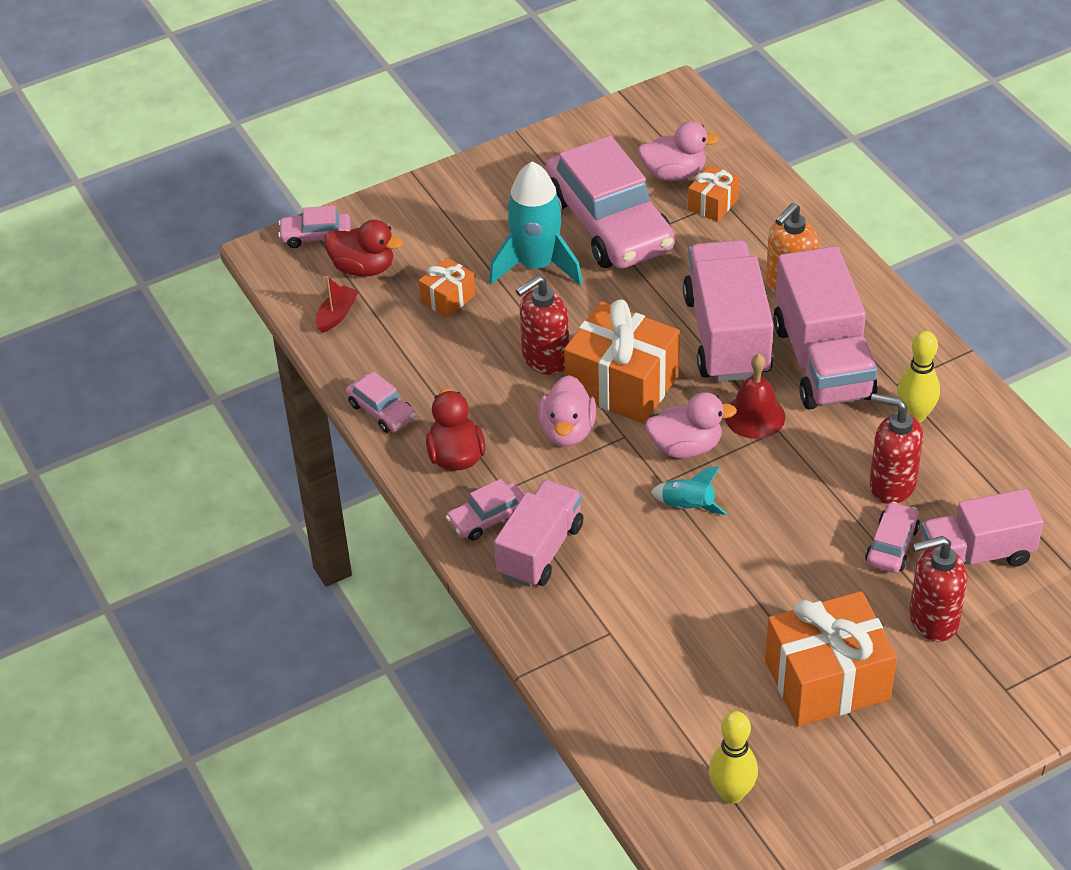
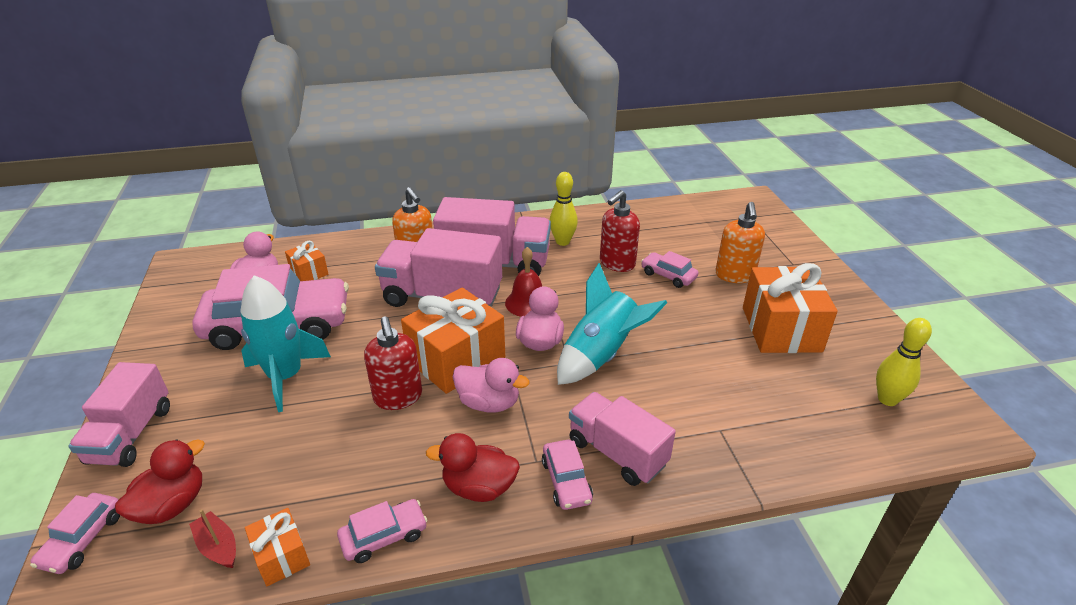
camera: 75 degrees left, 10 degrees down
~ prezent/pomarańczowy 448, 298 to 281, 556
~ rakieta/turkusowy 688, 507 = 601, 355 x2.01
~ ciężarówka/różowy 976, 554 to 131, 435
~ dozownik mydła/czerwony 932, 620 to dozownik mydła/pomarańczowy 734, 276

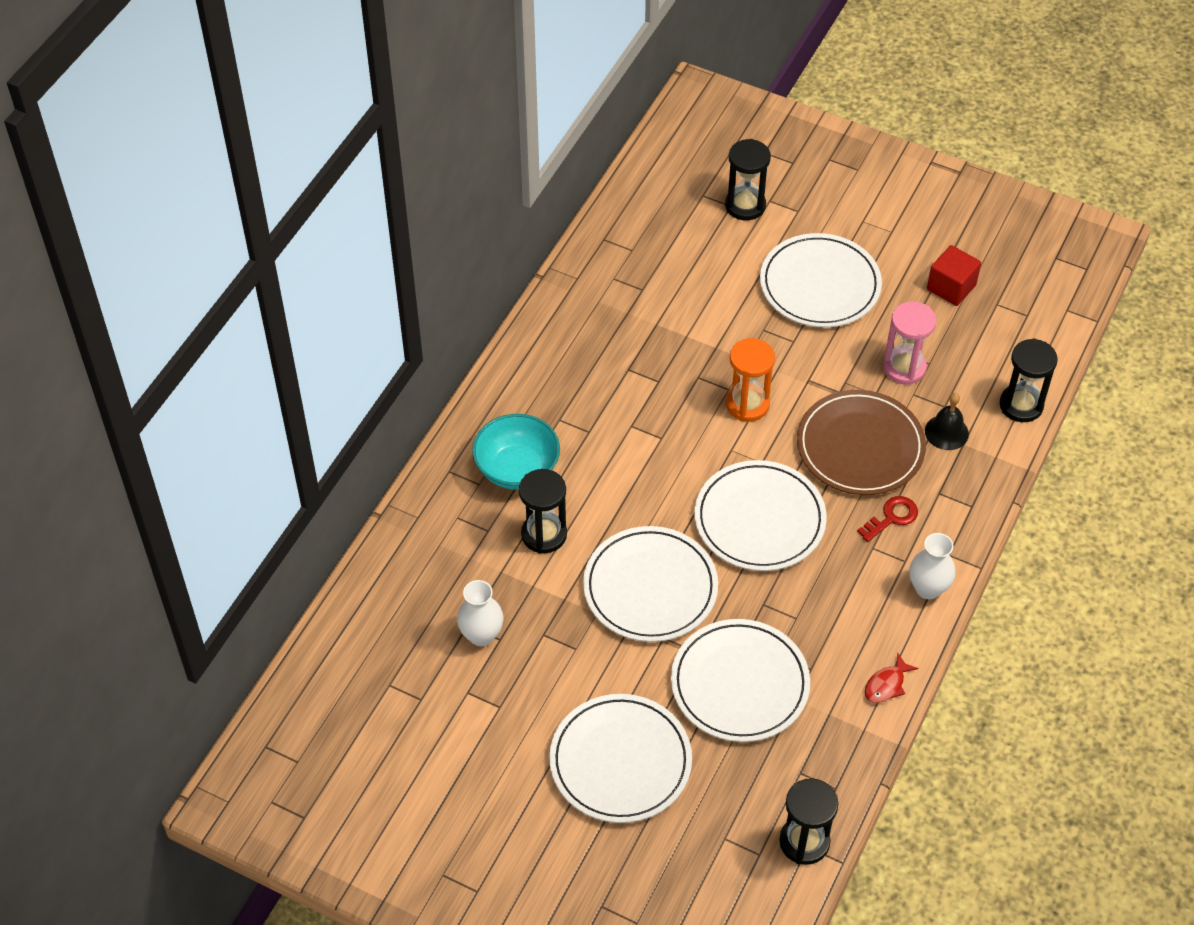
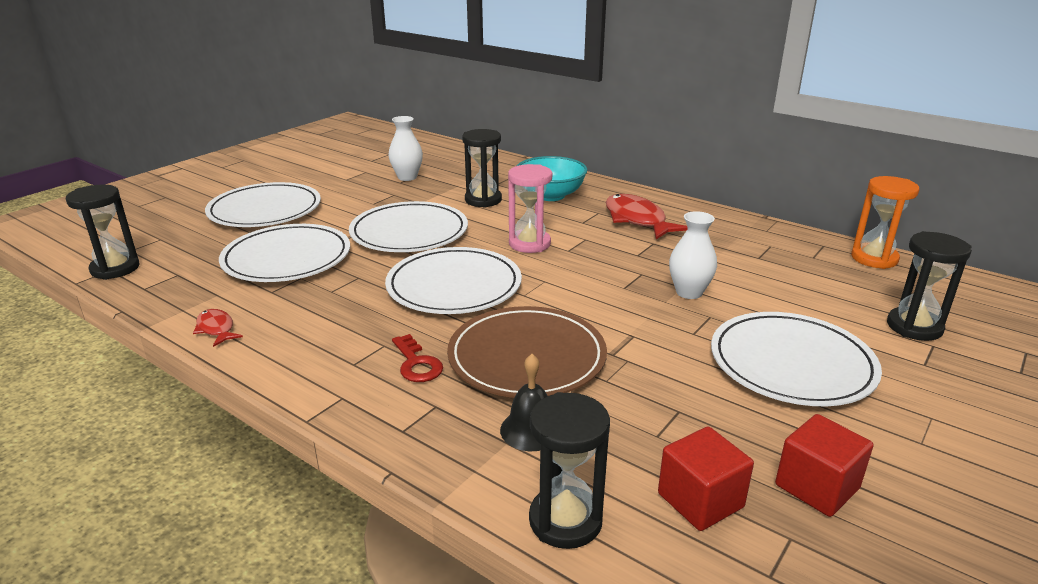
camera: 100 degrees right, 25 degrees down
~ klepsydra/różowy 904, 368 to 529, 244
~ klepsydra/pomarańczowy 747, 404 to 874, 258
~ wazon/biały 928, 588 to 689, 292
+ ryba/czerwony 637, 220
+ sześcian/czerwony 700, 500

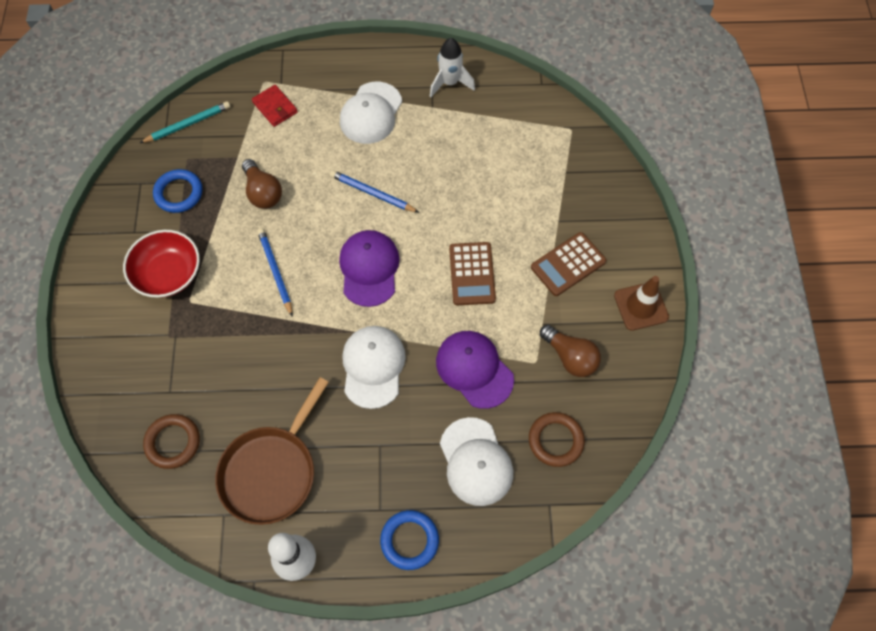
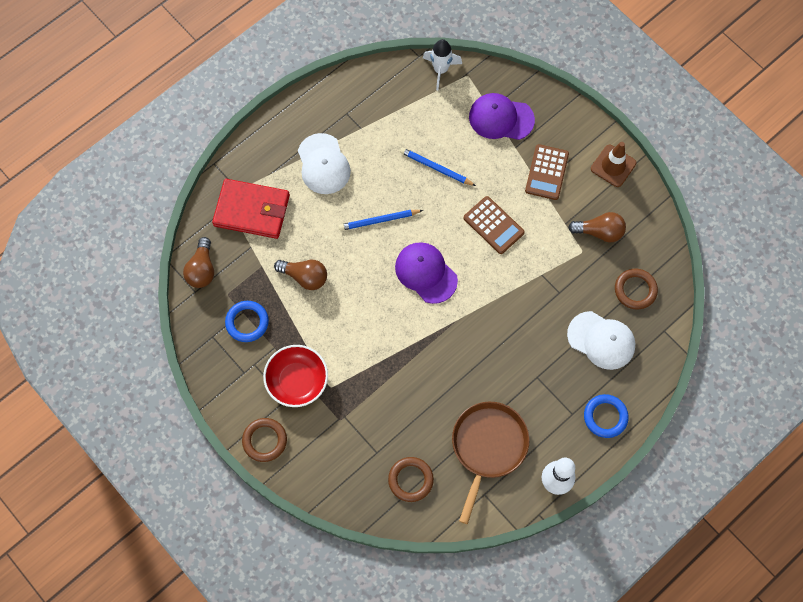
camera: 40 degrees left, 5 degrees up
~ rakieta/biały 450, 83 to 440, 70
~ portfel/czerwony 275, 107 = 252, 210 x1.90
~ ołówek/turkusowy 188, 124 to żarówka/brązowy 202, 269
~ ołówek/niebieski 275, 271 to 436, 168
- czapka/biały 373, 366
~ czapka/fioletowy 474, 369 to 501, 118
~ patelnia/brązowy 271, 472 = 488, 446 150 degrees counterclockwise
+ pierścień/brązowy 264, 440

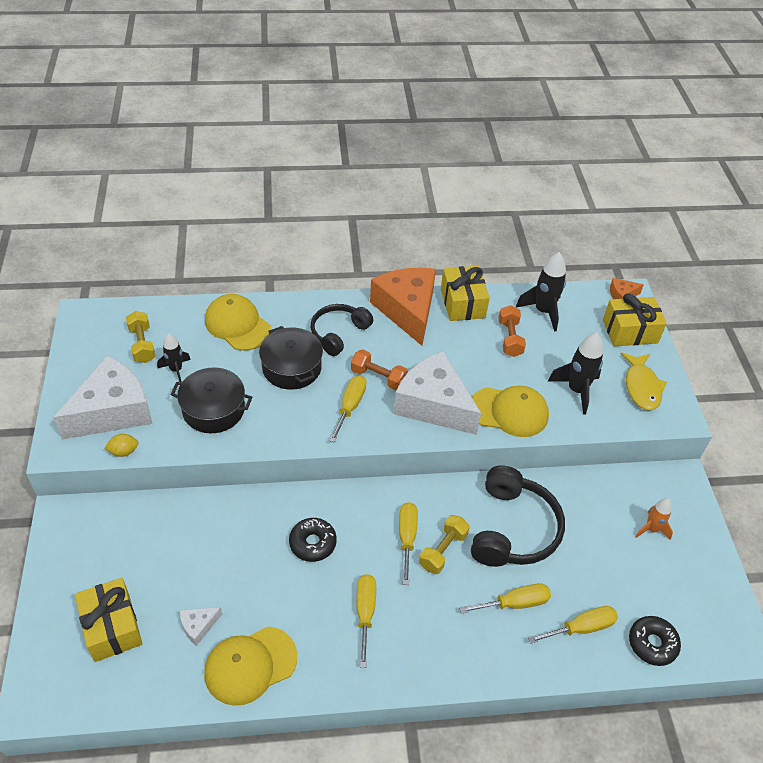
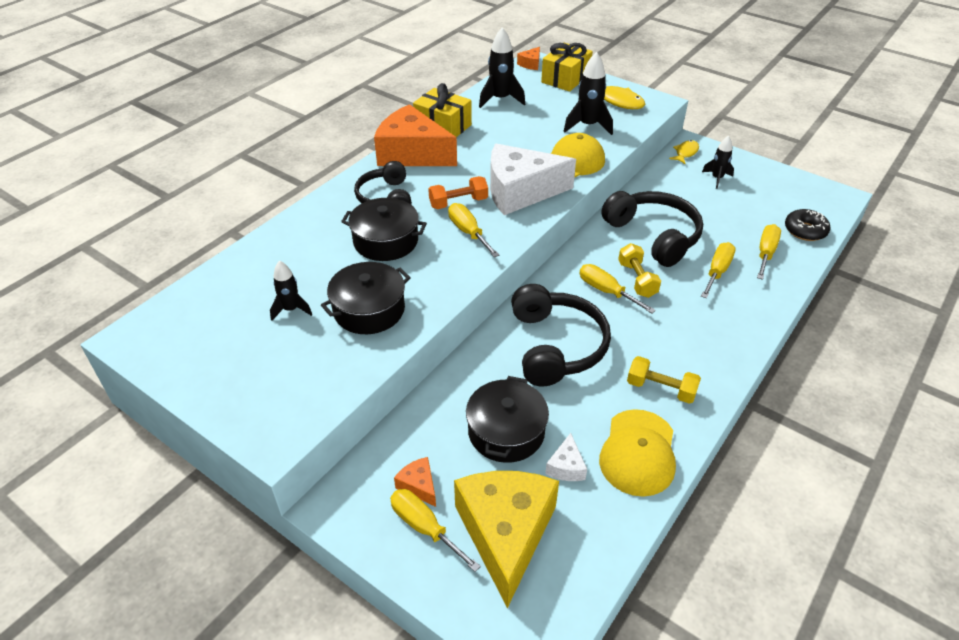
camera: 45 degrees left, 5 degrees down
- czapka/żółty 238, 325
- hantel/pomarańczowy 510, 338
~ hantel/żółty 142, 344 to 661, 389
- ser/biały 113, 411
- cytryna/żółty 124, 451
~ rakieta/pomarańczowy 651, 529 to rakieta/czarny 717, 178
~ donut/czarny 312, 543 to słuchawki/czarny 556, 346
~ śrubokręt/żółty 365, 613 to 425, 527
~ prezent/żółty 112, 627 to ser/żółty 505, 533
+ ryba/żółty 685, 153
+ garnek/czarny 506, 432
+ ser/pomarańczowy 418, 486

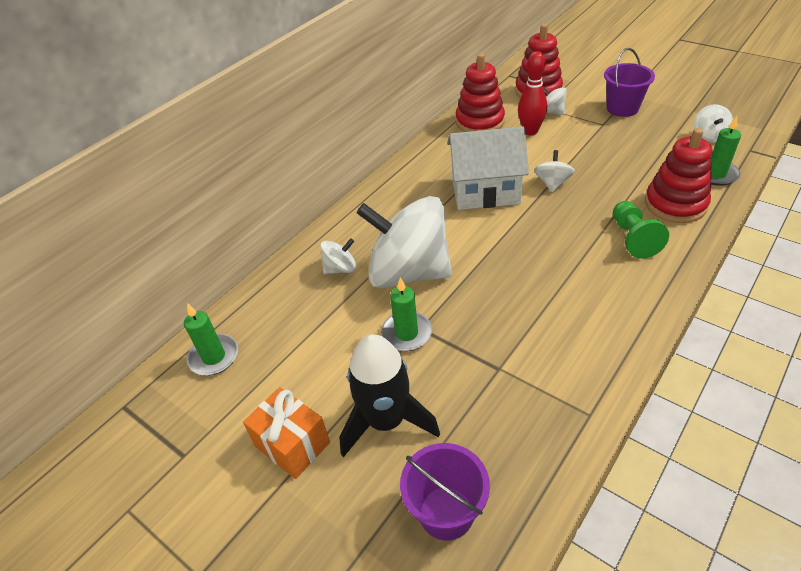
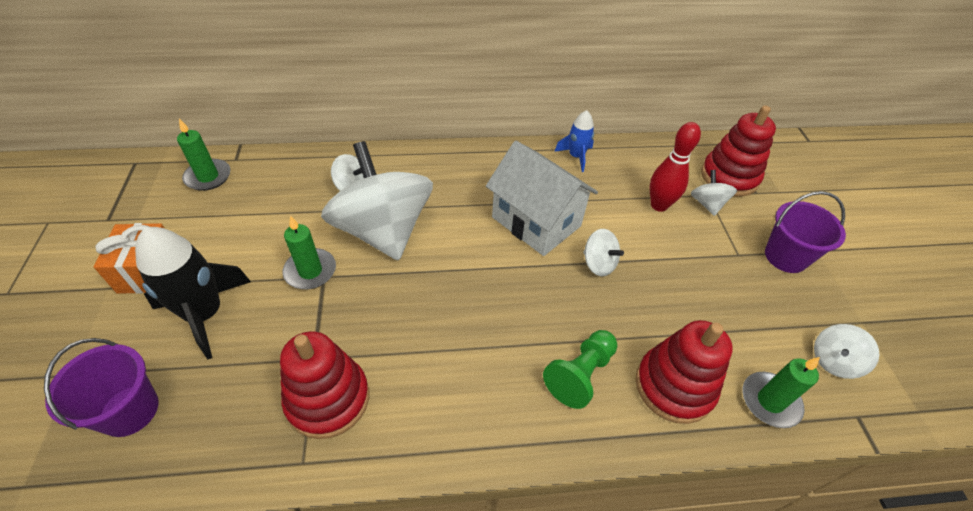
camera: 40 degrees right, 5 degrees up
~ zabawka nakładanka/czerwony 480, 122 to 328, 399
~ bączek/biały 552, 183 = 598, 264 75 degrees clockwise
+ rakieta/niebieski 576, 156

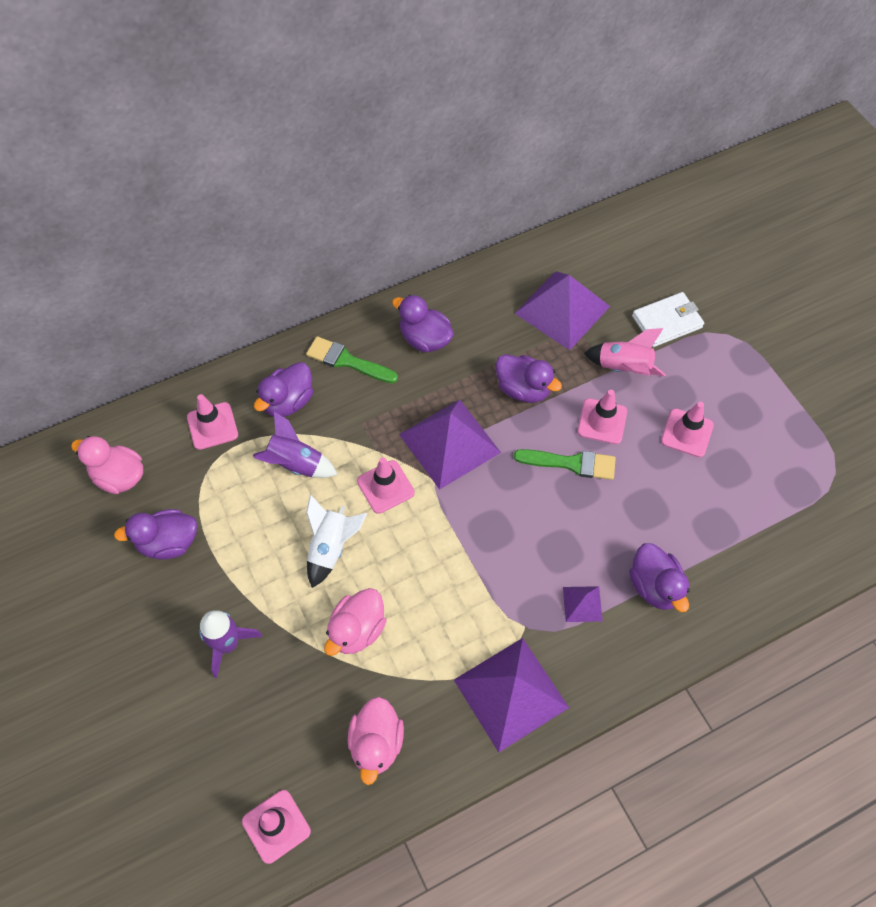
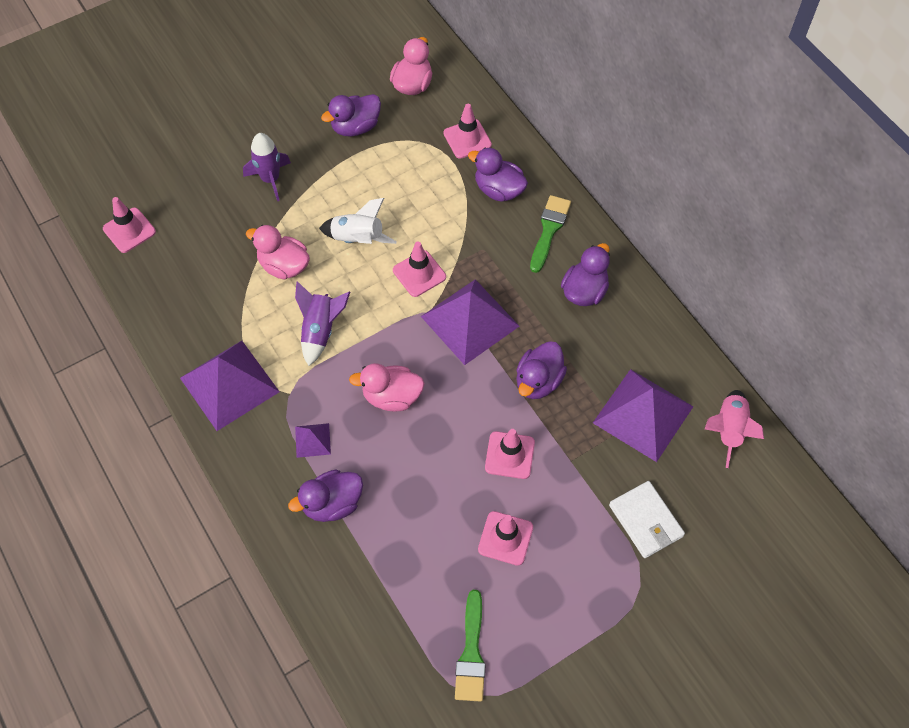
camera: 85 degrees right, 0 degrees up
~ rakieta/różowy 624, 368 to 728, 430
~ rakieta/fioletowy 295, 464 to 320, 330
~ pędzel/zielony 570, 463 to 471, 652
~ kaczka/fioletowy 168, 543 = 355, 127 105 degrees counterclockwise
~ kaczka/różowy 376, 743 to 392, 397

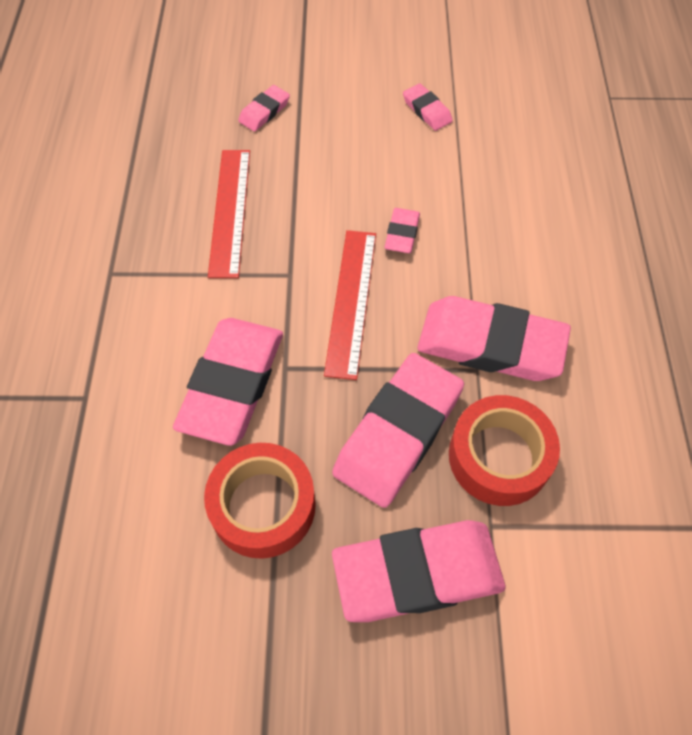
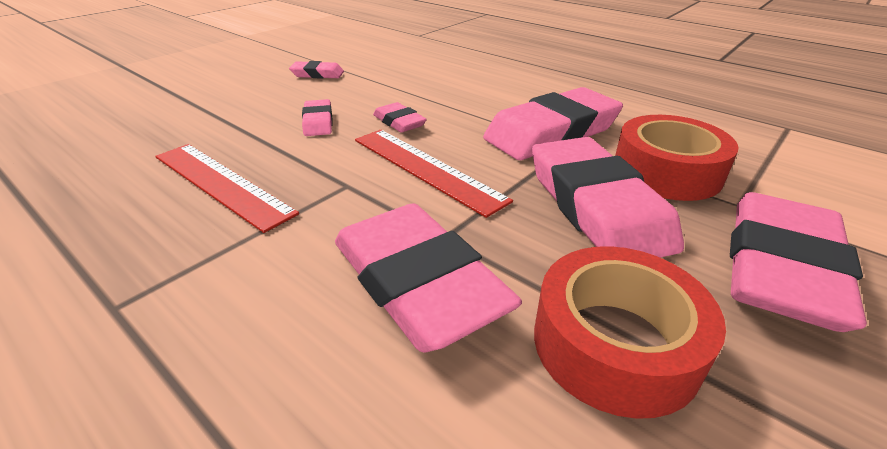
camera: 50 degrees left, 25 degrees down
~ gumka do mazania/różowy 264, 112 to 318, 122

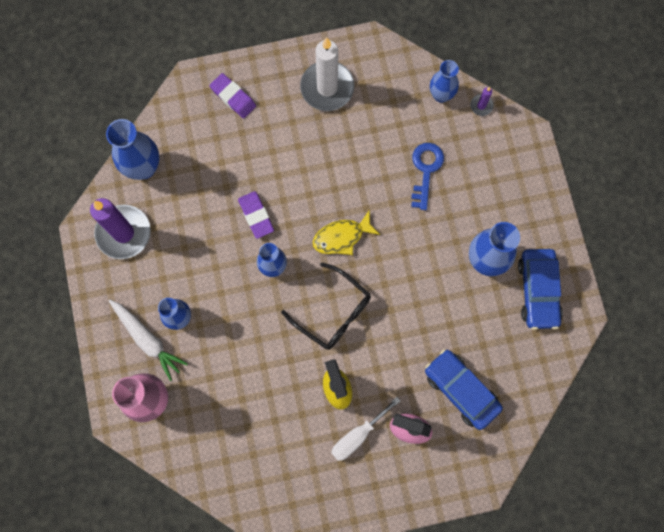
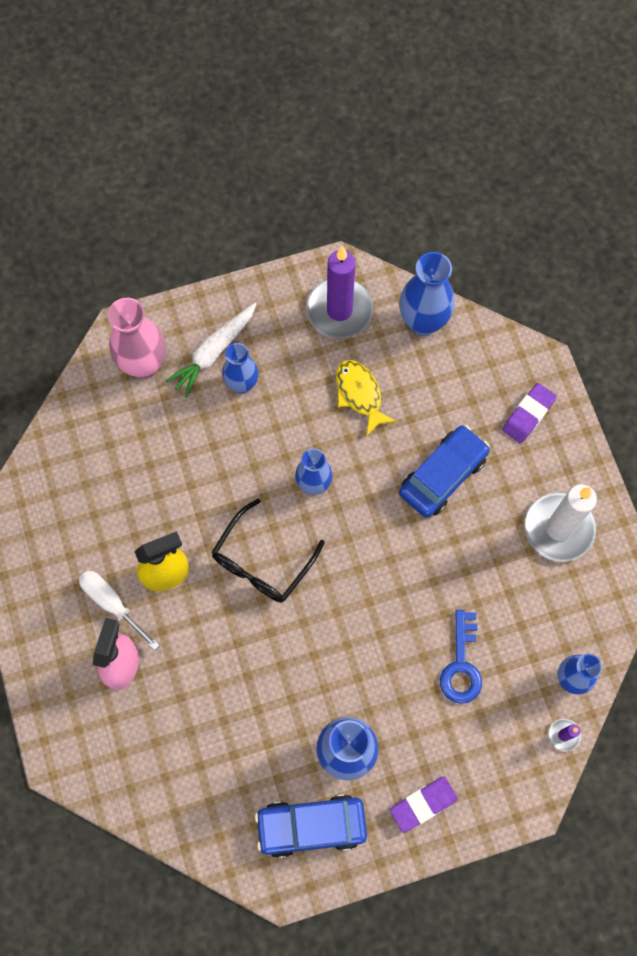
camera: 85 degrees right, 5 degrees down
~ klucz/niebieski 425, 170 = 461, 665 90 degrees clockwise
~ gumka do mazania/fioletowy 256, 216 to 423, 804
~ ryba/żółty 342, 237 to 360, 394
~ samochód/niebieski 461, 390 to 442, 475

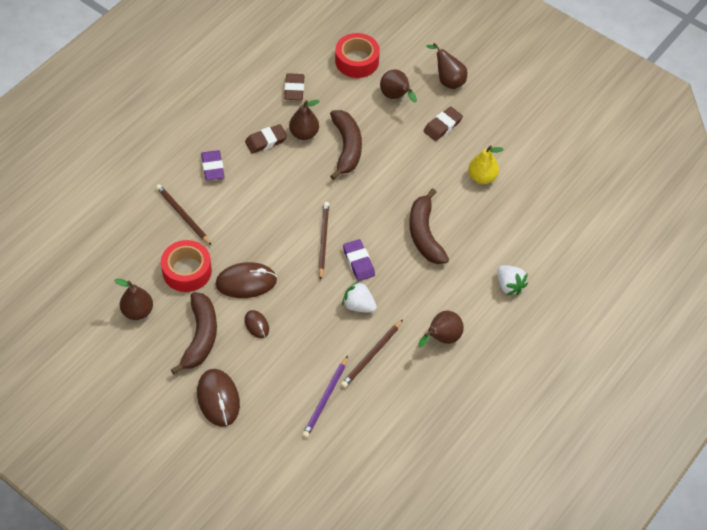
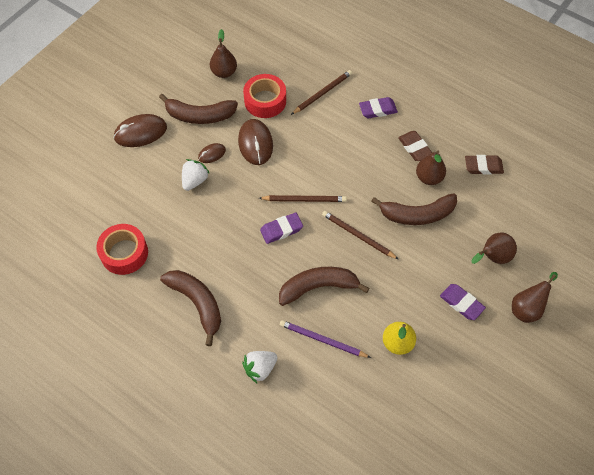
camera: 90 degrees right, 5 degrees up
~ taśma klejąca/czerwony 357, 61 to 124, 253
~ gumka do mazania/brązowy 442, 126 to gumka do mazania/fioletowy 461, 303
~ truskawka/biały 358, 305 to 195, 181
~ gruszka/brązowy 441, 338 to banan/brązowy 197, 303
~ ołówek/brązowy 371, 355 to 358, 235
~ ołówek/fioletowy 325, 399 to 322, 340

